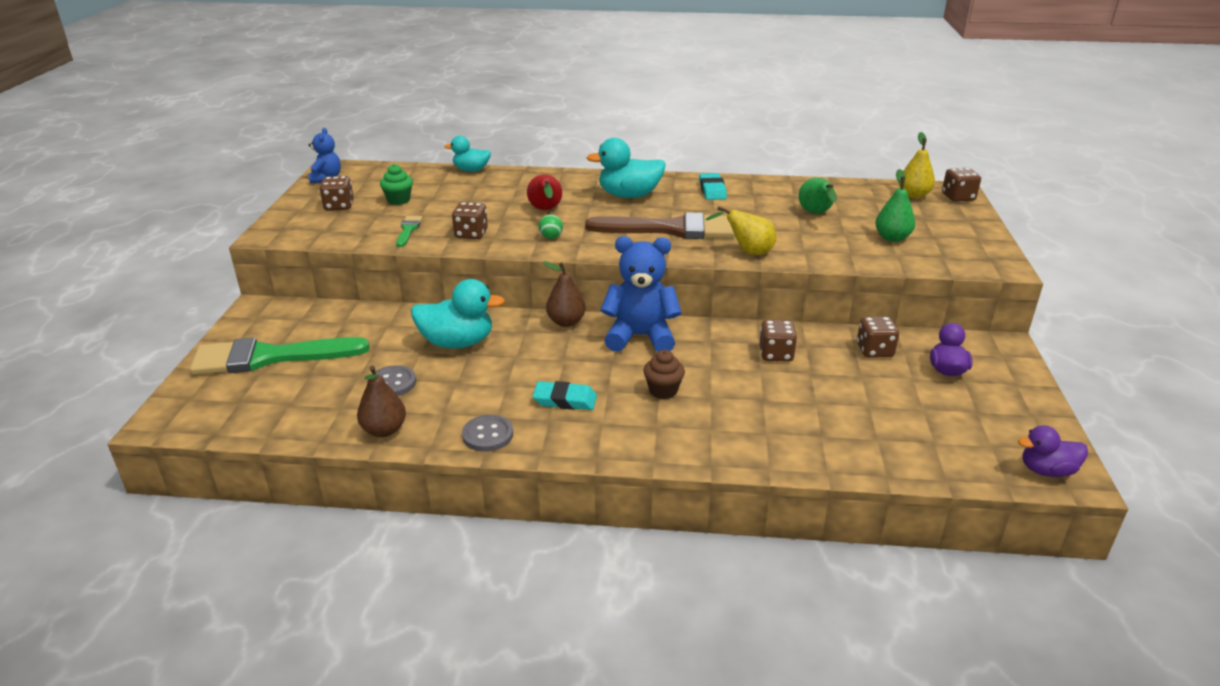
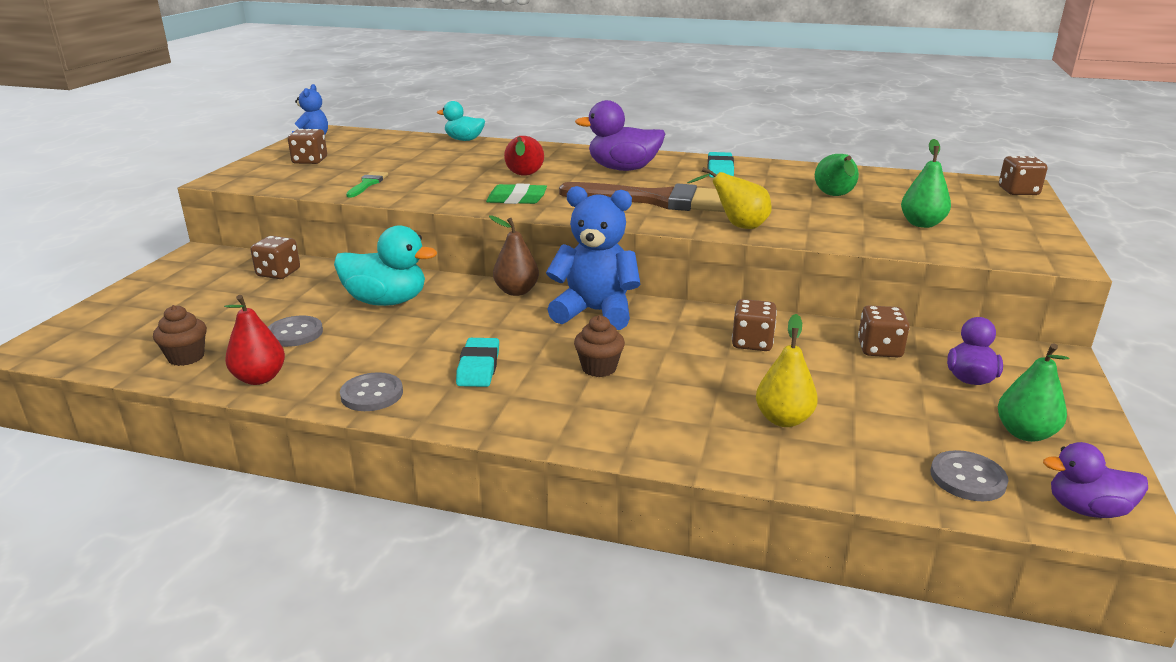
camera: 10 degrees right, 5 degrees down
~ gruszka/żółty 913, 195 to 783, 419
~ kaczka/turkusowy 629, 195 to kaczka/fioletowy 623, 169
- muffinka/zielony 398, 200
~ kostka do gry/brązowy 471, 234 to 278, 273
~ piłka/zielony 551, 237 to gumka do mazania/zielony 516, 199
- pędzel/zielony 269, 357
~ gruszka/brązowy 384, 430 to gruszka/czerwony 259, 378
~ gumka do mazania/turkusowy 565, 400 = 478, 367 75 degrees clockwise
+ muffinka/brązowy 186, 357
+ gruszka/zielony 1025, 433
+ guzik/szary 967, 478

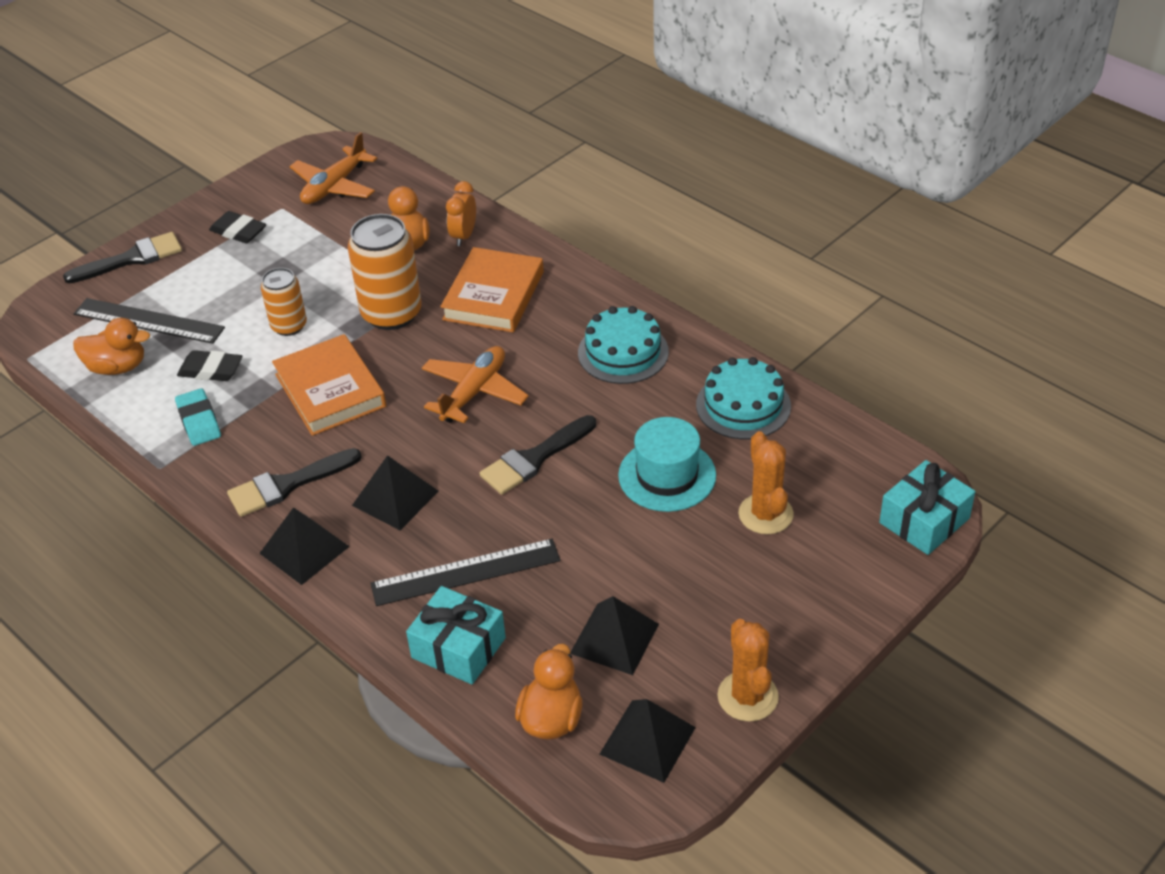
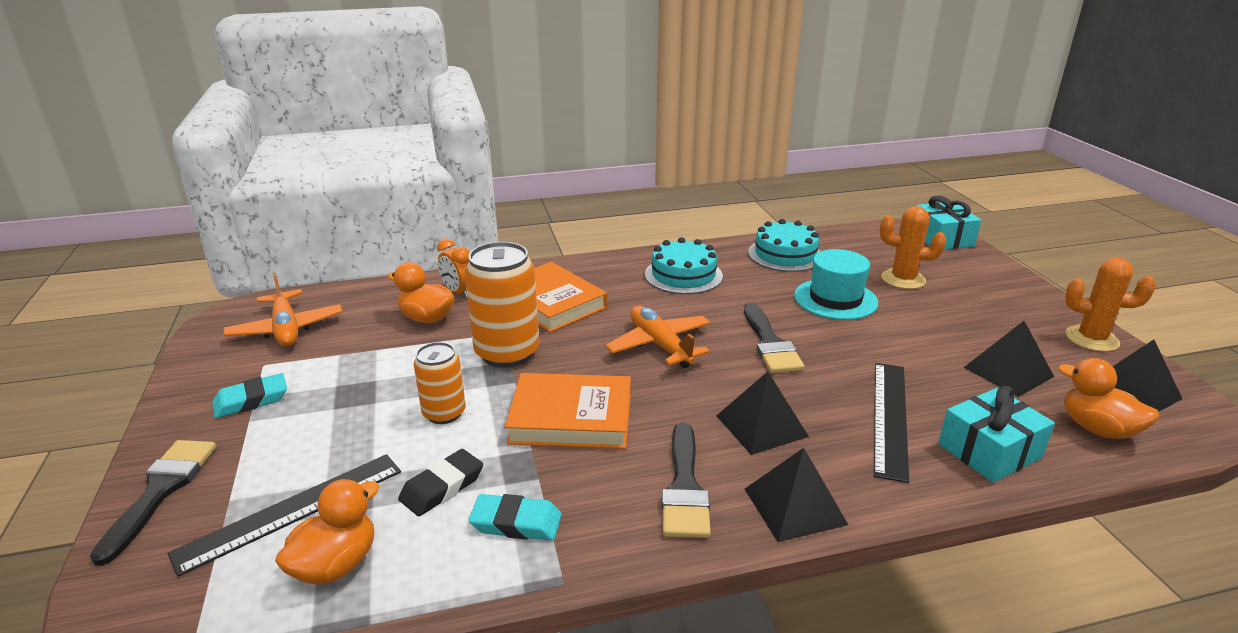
camera: 60 degrees left, 15 degrees down
~ gumka do mazania/czarny 238, 231 to gumka do mazania/turkusowy 251, 400

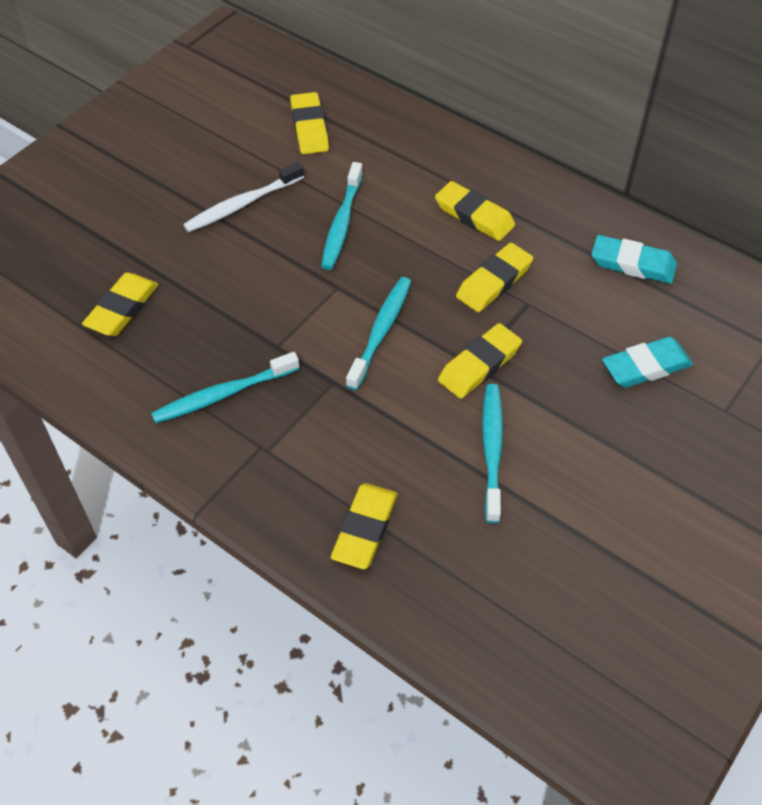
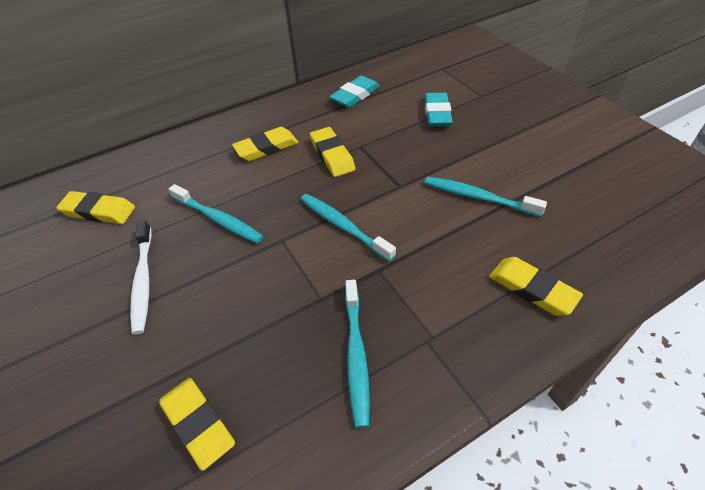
camera: 65 degrees left, 5 degrees down
- gumka do mazania/żółty 479, 365

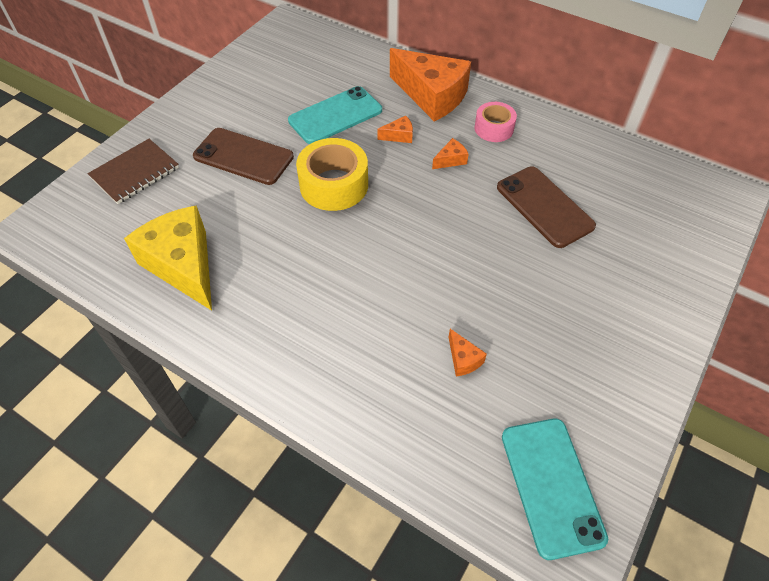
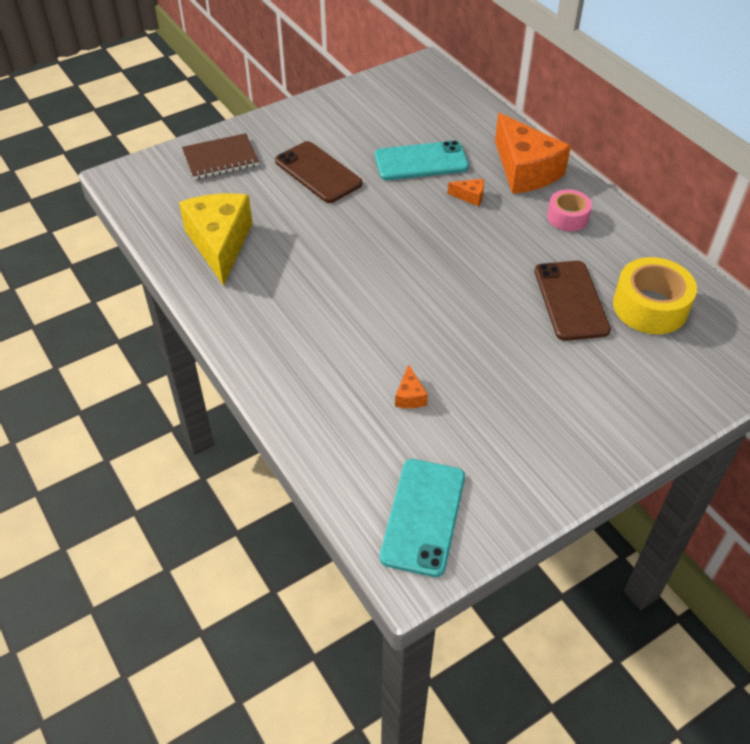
camera: 25 degrees right, 5 degrees down
~ taśma klejąca/żółty 334, 185 to 650, 307
- ser/pomarańczowy 450, 160

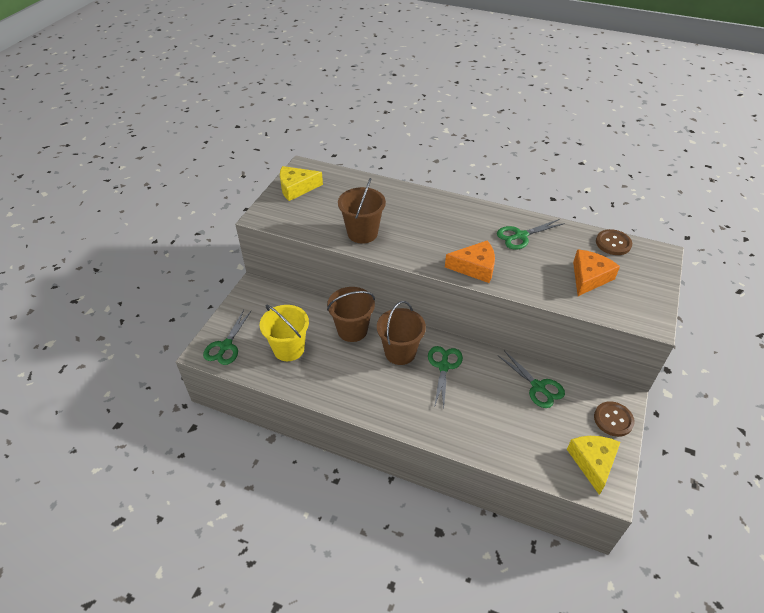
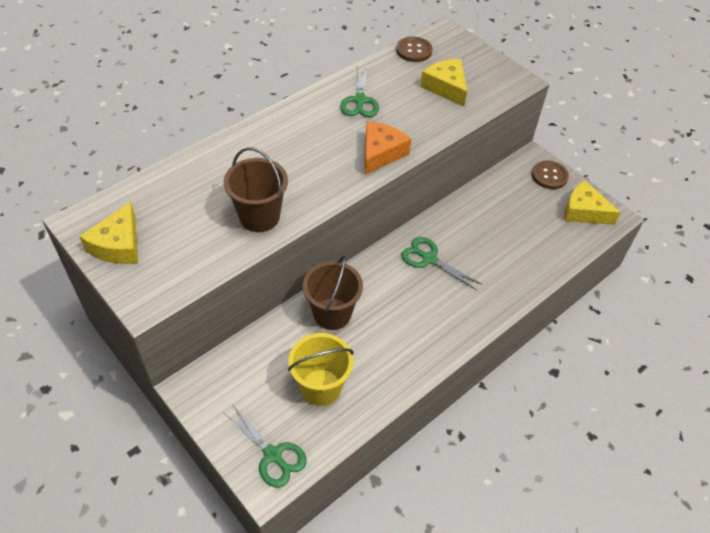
camera: 65 degrees left, 5 degrees up
~ ser/pomarańczowy 589, 277 to ser/żółty 446, 87
- wiadro/brązowy 400, 352
- nożyczki/zielony 538, 387

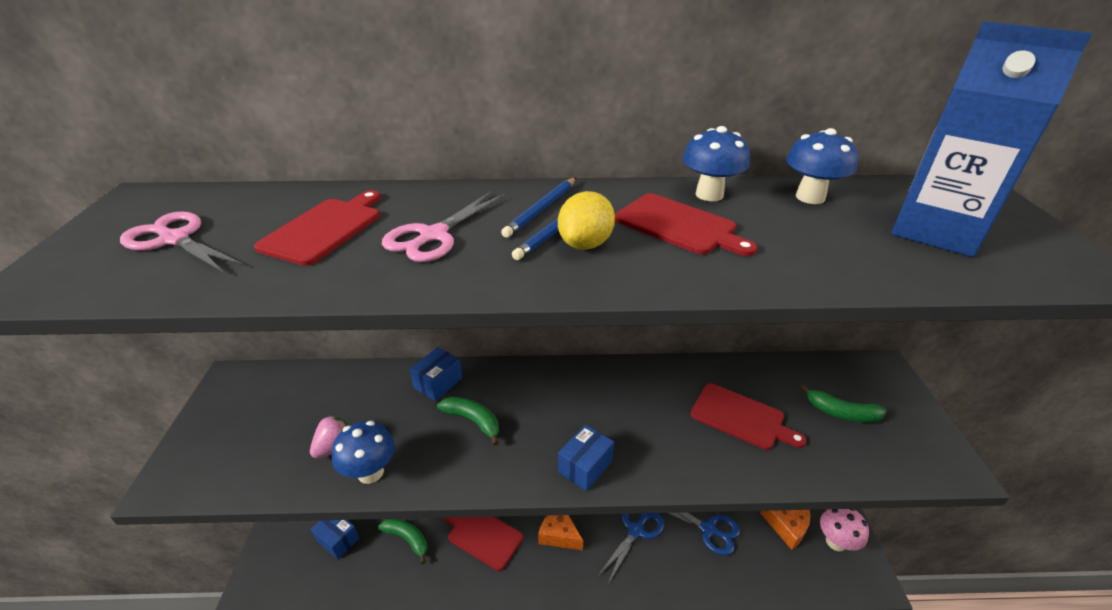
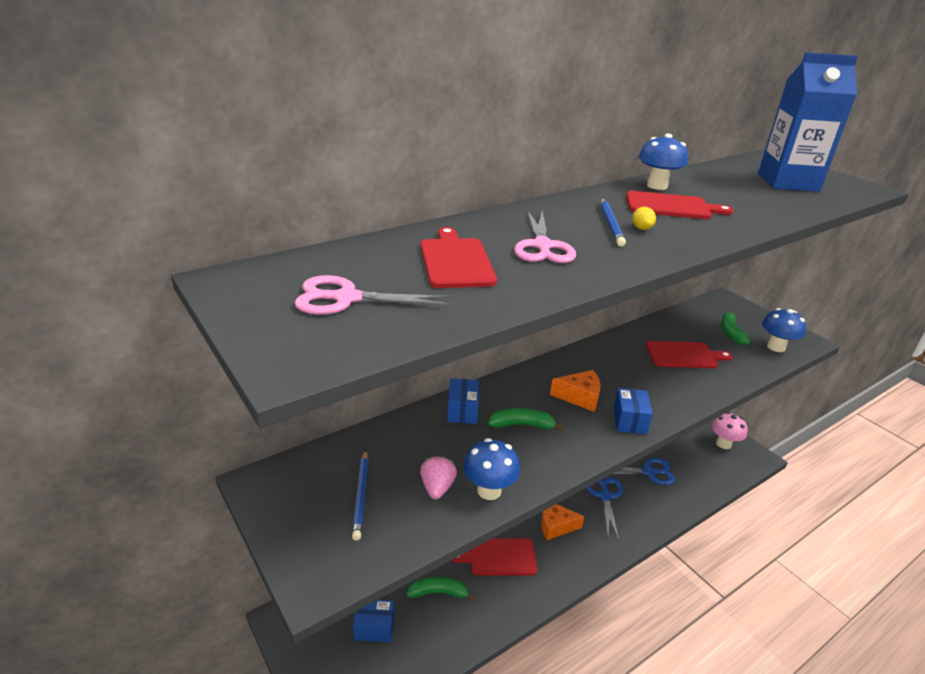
camera: 35 degrees left, 5 degrees down
~ grzyb/niebieski 810, 197 to 776, 347
~ ołówek/niebieski 541, 209 to 361, 495
~ cytryna/żółty 585, 244 = 641, 228 x0.54
~ banan/zielony 841, 413 = 731, 332 105 degrees clockwise
~ ser/pomarańczowy 787, 528 to 580, 397

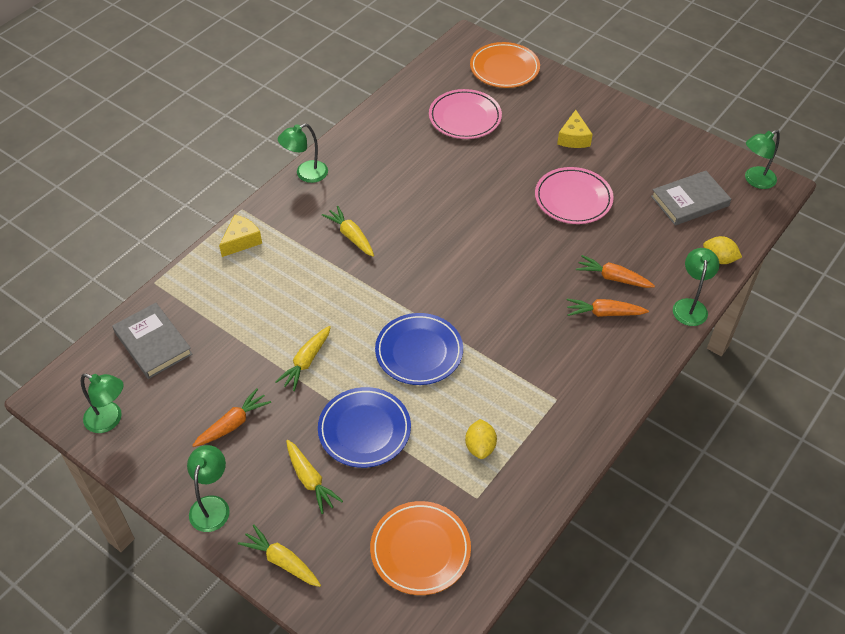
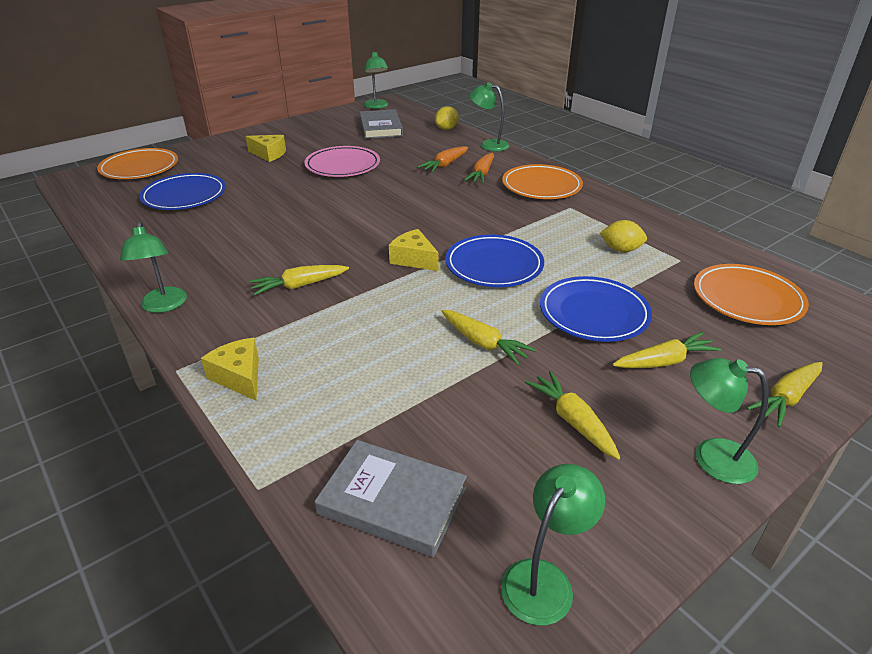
camera: 75 degrees left, 15 degrees down
~ talerz/różowy 465, 117 to talerz/niebieski 184, 196
~ książka/szary 153, 343 = 392, 501 45 degrees clockwise
~ marchewka/pomarańczowy 232, 424 to marchewka/żółty 573, 421
+ talerz/pomarańczowy 541, 186
+ ser/żółty 414, 259

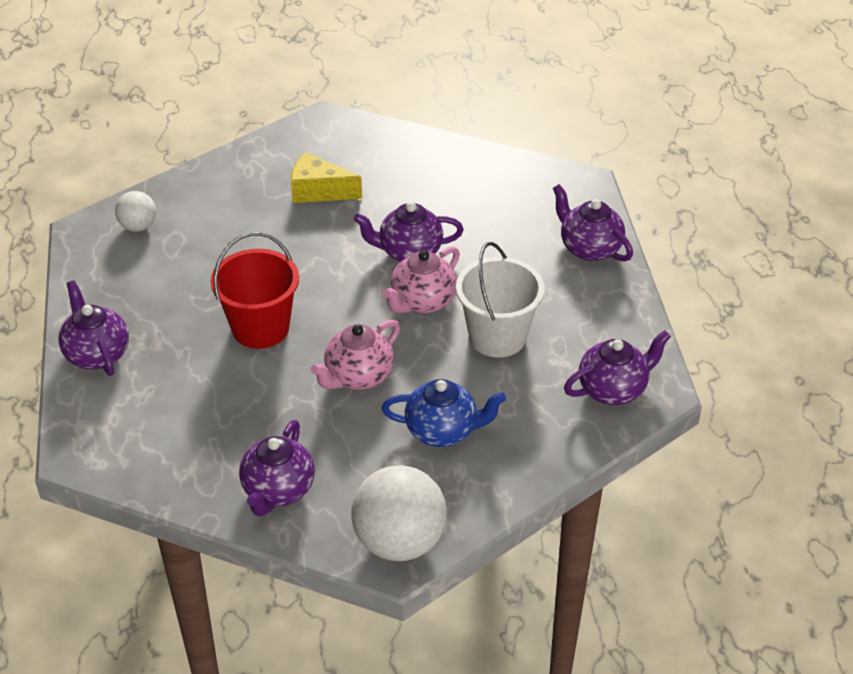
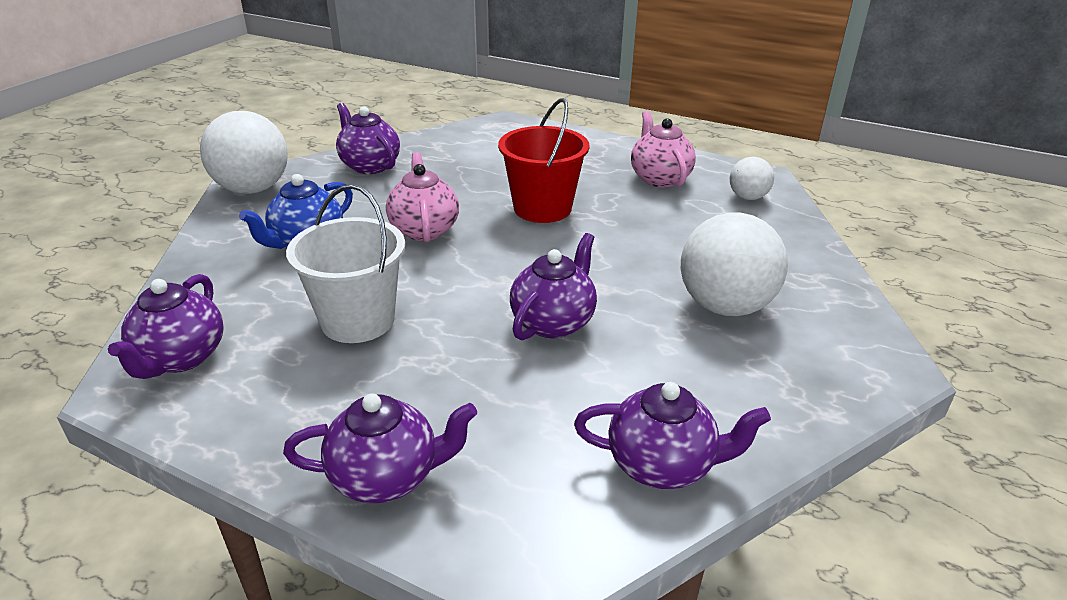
camera: 125 degrees right, 10 degrees down
~ ser/żółty 319, 191 to piłka/biały 725, 306
~ imbryk/różowy 422, 302 to 659, 178
~ imbryk/fioletowy 97, 354 to 662, 465

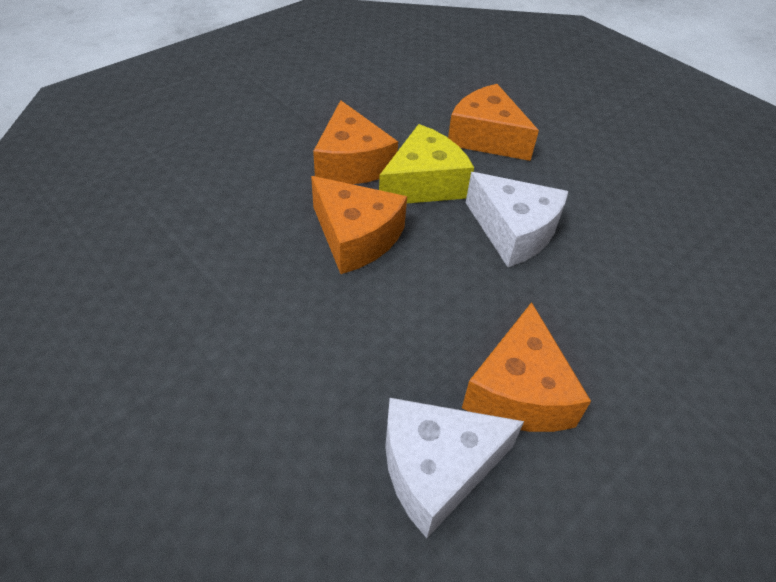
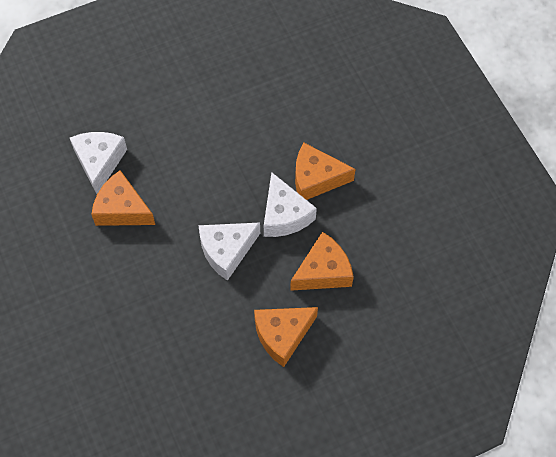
camera: 110 degrees right, 15 degrees up
~ ser/żółty 424, 184 to ser/biały 284, 215
~ ser/pomarańczowy 356, 237 to 282, 335

